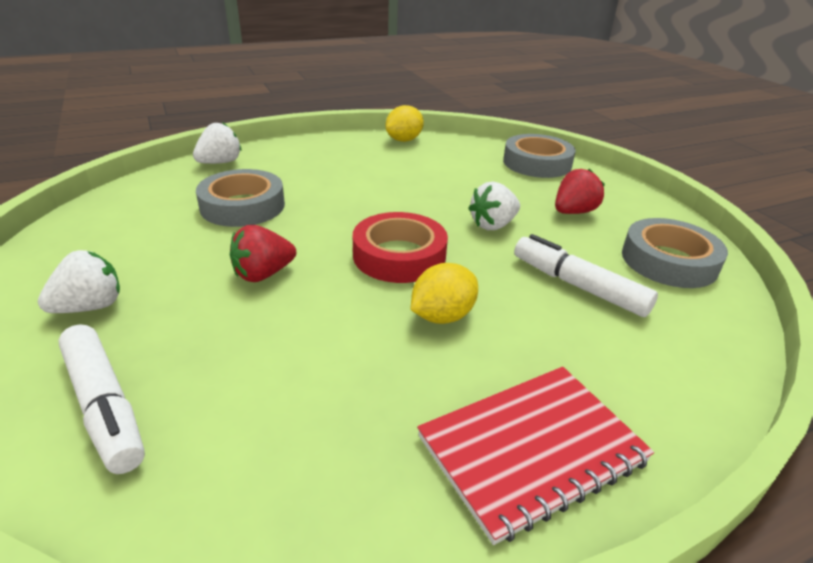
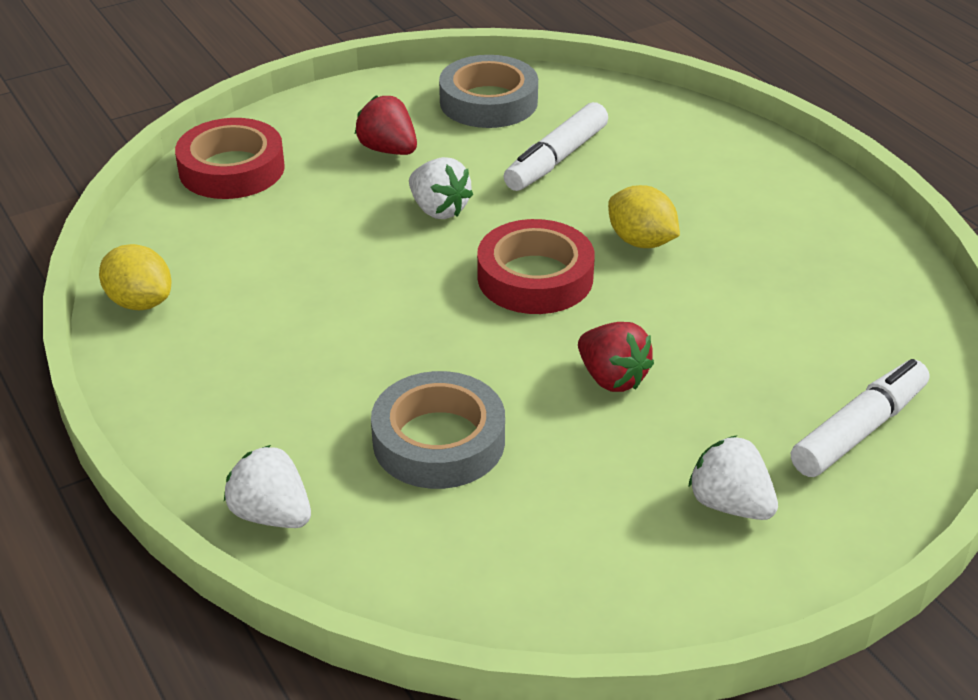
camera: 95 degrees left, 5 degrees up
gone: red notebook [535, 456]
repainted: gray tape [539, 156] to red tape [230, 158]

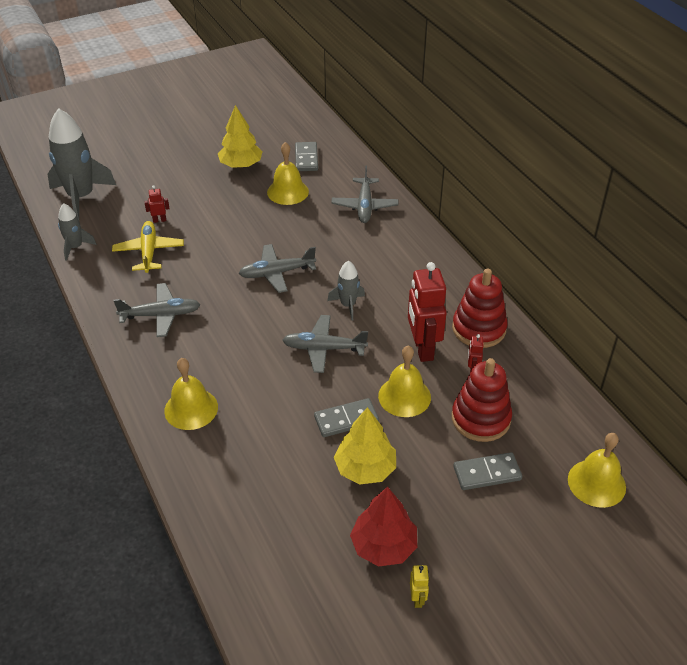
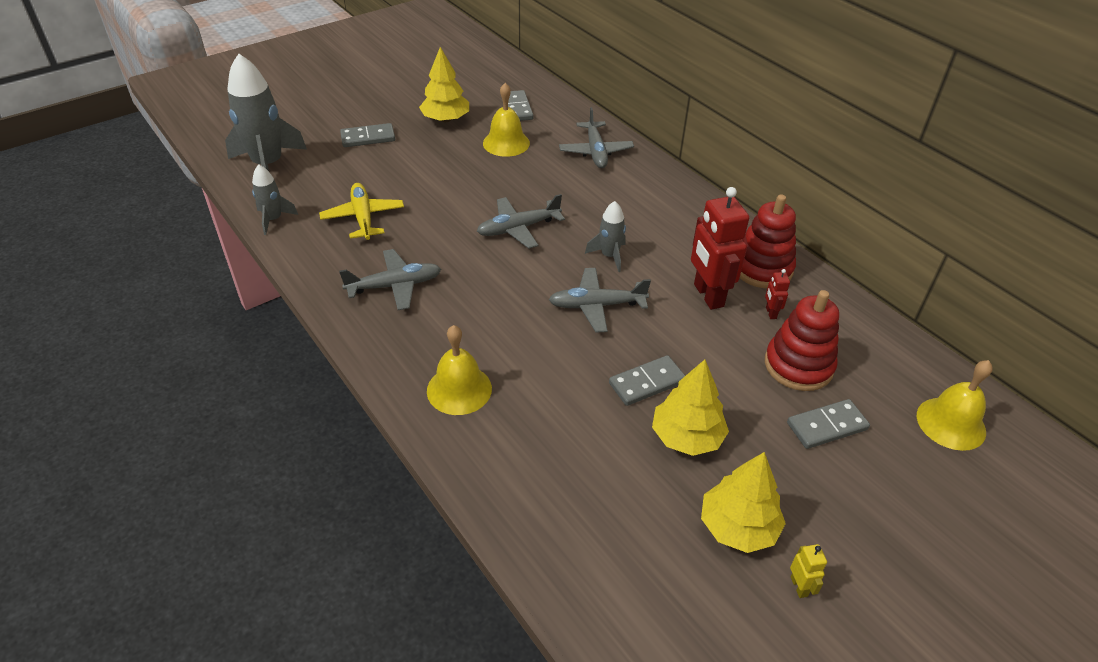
camera: 10 degrees left, 0 degrees up
gone: red robot [157, 204]; bright yellow bell [404, 381]
new: gray domino piece [367, 135]
repainted: red fir tree [383, 527] to bright yellow fir tree [743, 502]

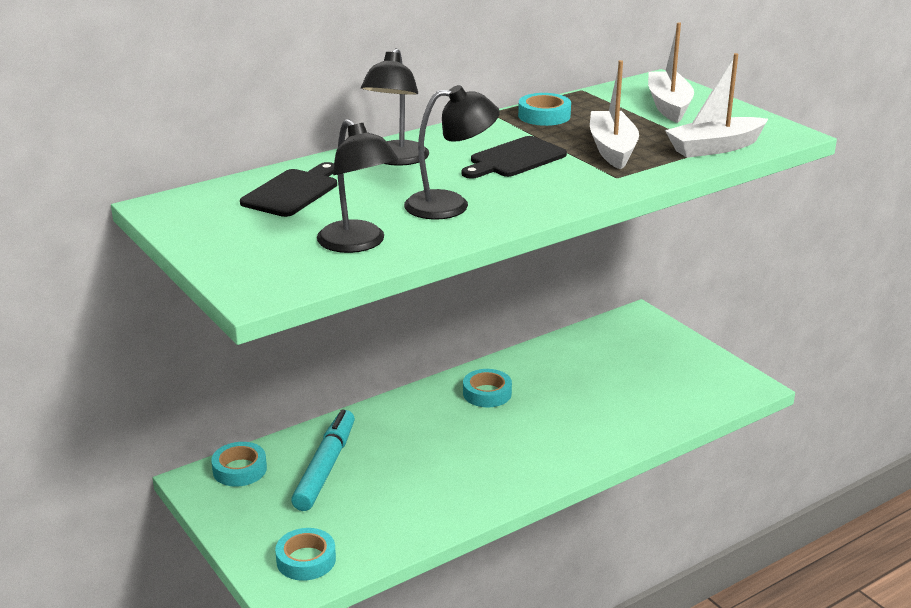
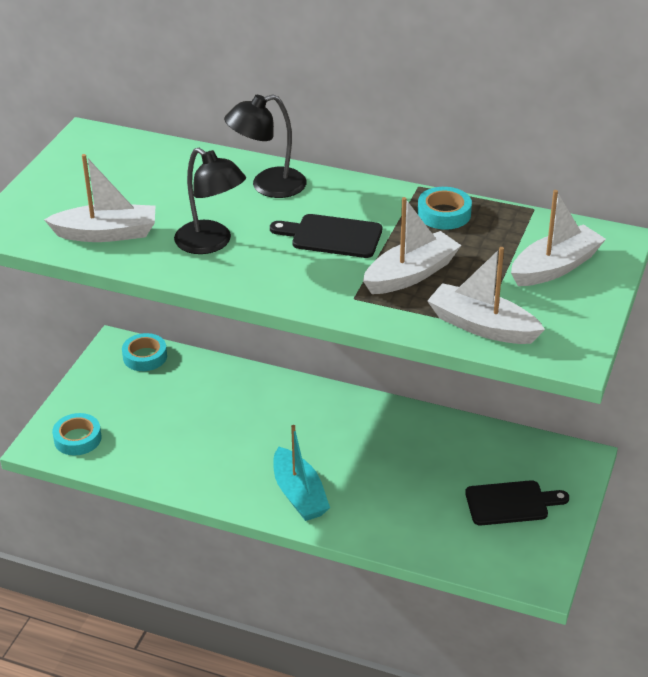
camera: 55 degrees right, 10 degrees up
gone: teal tape [487, 388]; teal marker [323, 460]
new: teal sailboat [301, 473]
shifted: black cutting board [288, 189] to [517, 502]
swapped: black lamp [358, 186] to snow-white sailboat [99, 198]

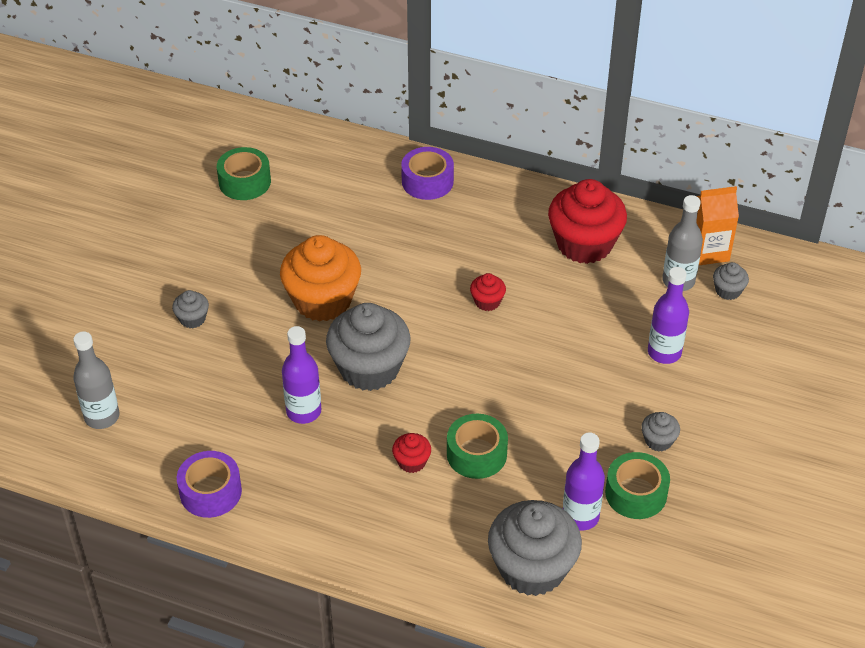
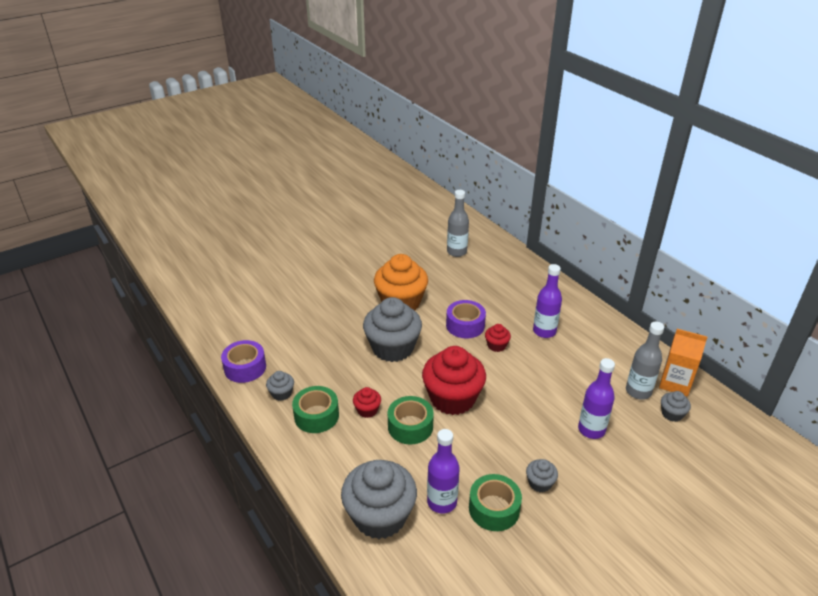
camera: 35 degrees right, 10 degrees down
shifted: leaf-green tape [244, 173] to [315, 409]; purple tape [427, 173] to [466, 319]; red cupcake [587, 221] to [454, 380]; gray cupcake [190, 309] to [280, 386]; purple bottle [301, 375] to [547, 301]; gray bottle [96, 380] to [458, 223]

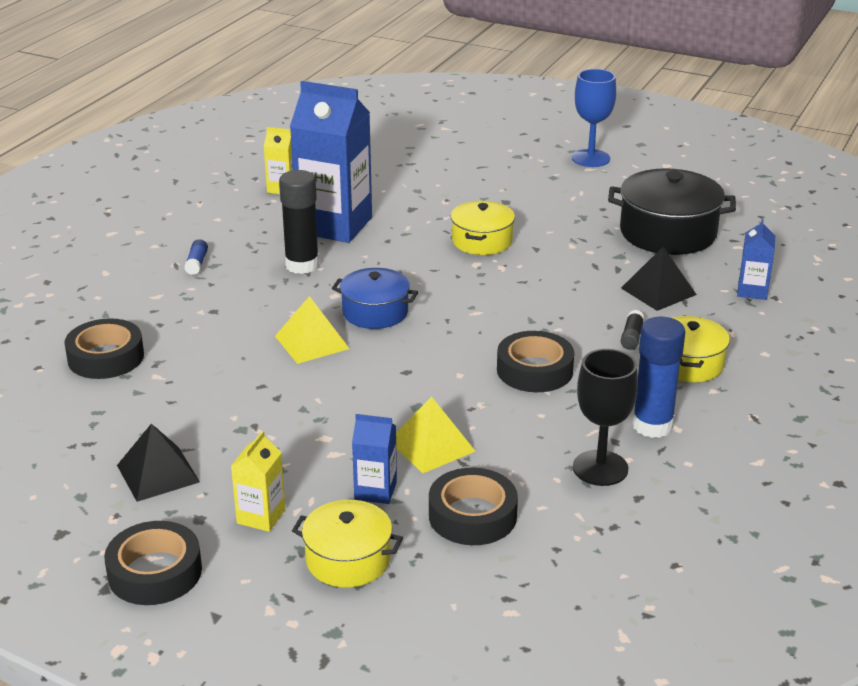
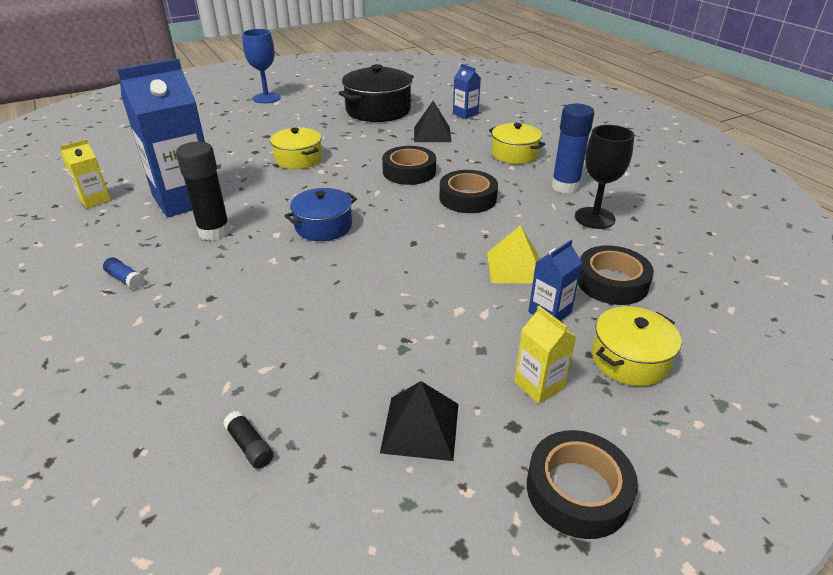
camera: 55 degrees left, 5 degrees up
gone: bright yellow pyramid [312, 330]
shifted: black stick of glue [632, 330] to [248, 440]; black tape [104, 348] to [409, 165]

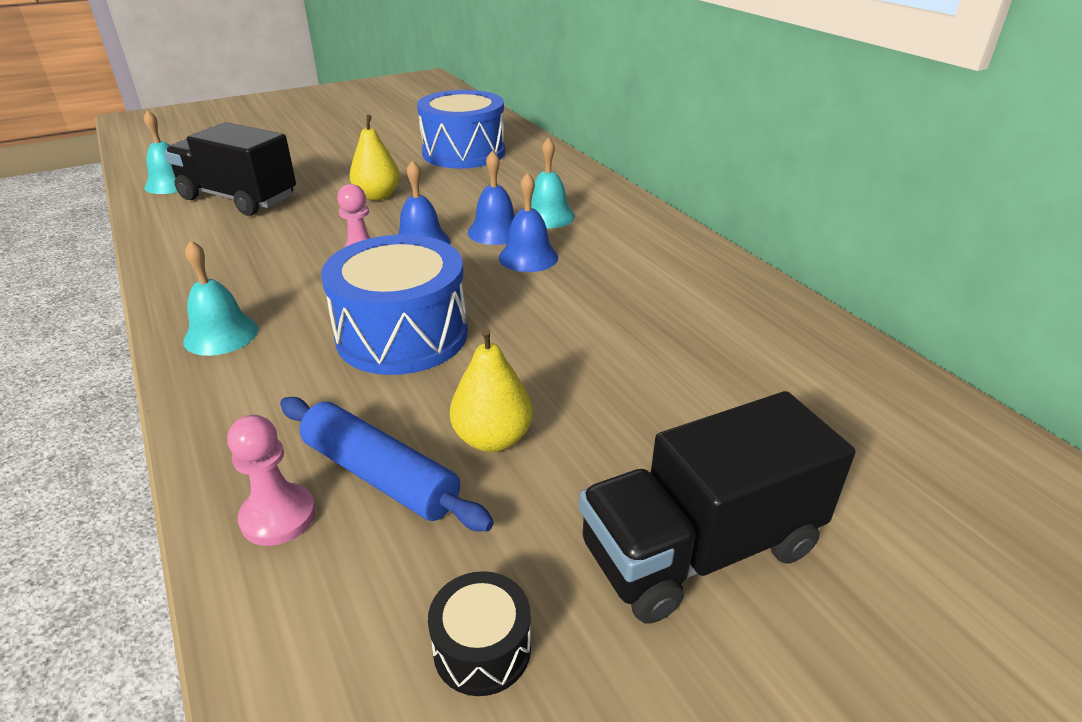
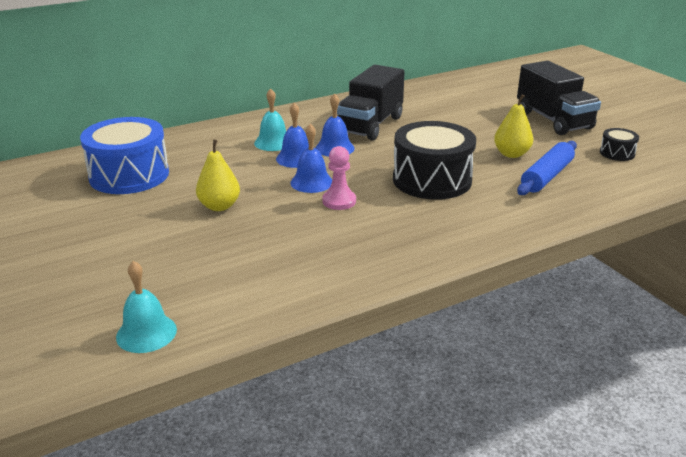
camera: 90 degrees left, 5 degrees down
gone: teal bell [220, 298]; rose-pink chess pawn [271, 480]
shifted: black lorry [230, 169] to [371, 103]
repainted: blue toy drum [394, 304] to black toy drum [434, 160]

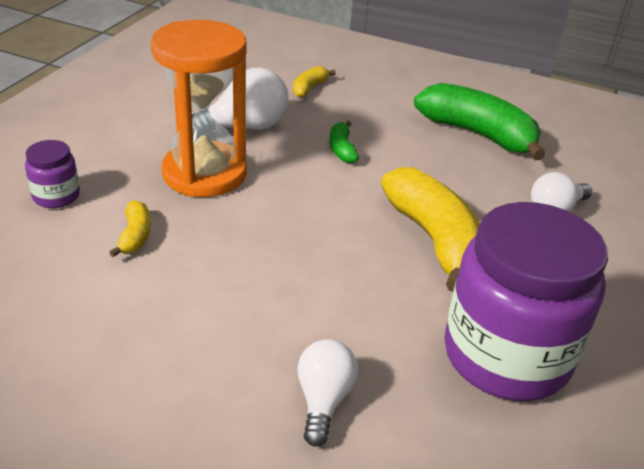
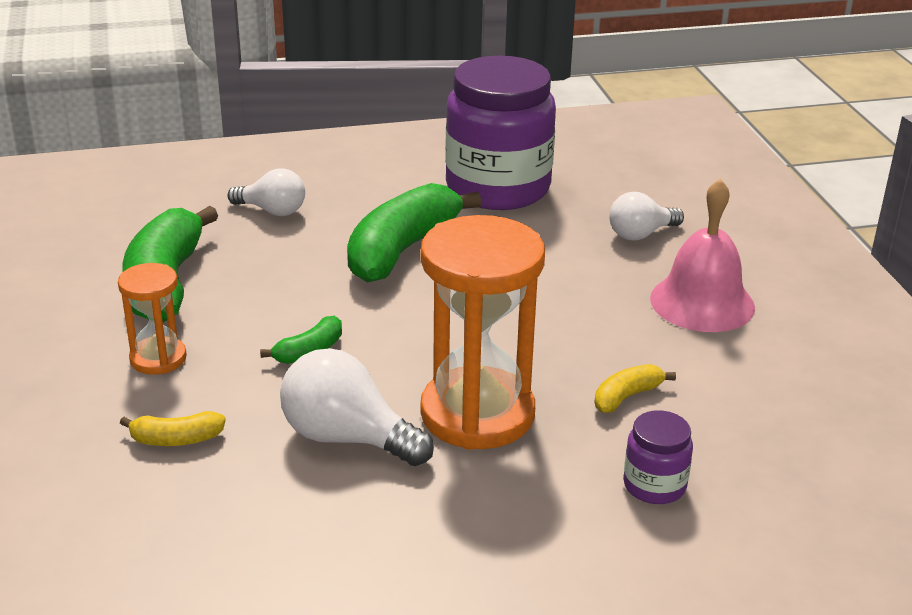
camera: 125 degrees left, 5 degrees down
new: rose-pink bell [702, 255]; orange-coloured sandglass [152, 319]
repainted: bright yellow banana [430, 229] to leaf-green banana [414, 233]

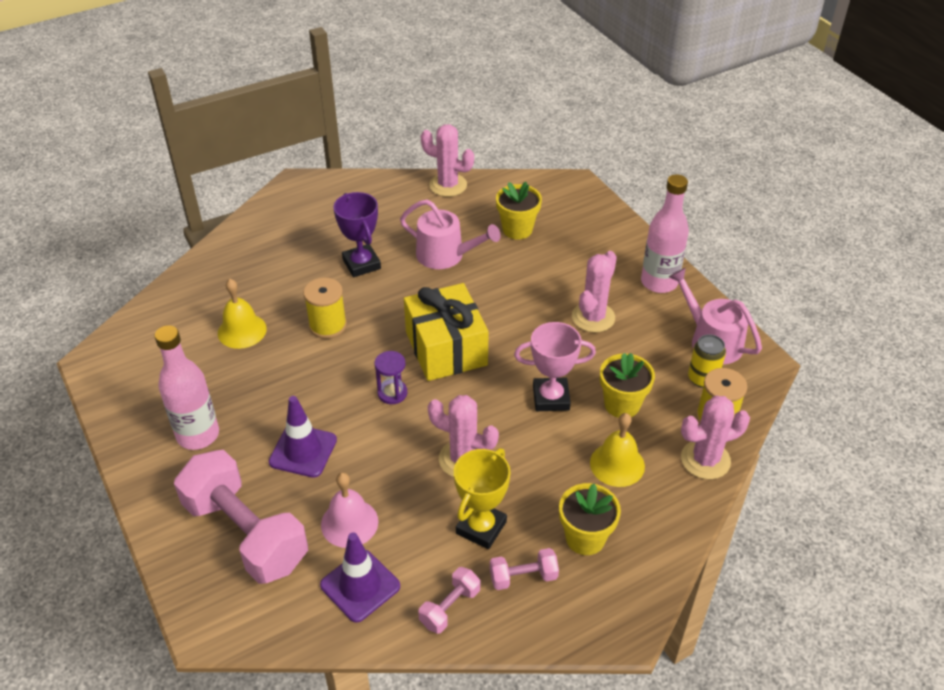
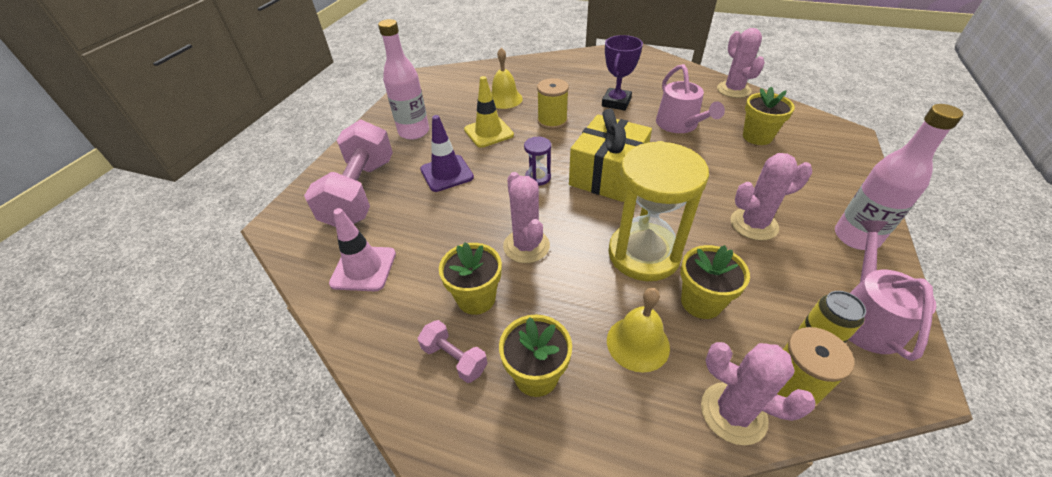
camera: 50 degrees right, 0 degrees up
gone: rose-pink bell [349, 510]; rose-pink free weight [449, 600]
new: bright yellow road cone [489, 112]
swapped: rose-pink trophy [555, 366] to bright yellow sandglass [658, 211]; bright yellow trophy [482, 498] to bright yellow plant pot [470, 279]
repainted: purple road cone [360, 578] to rose-pink road cone [362, 249]

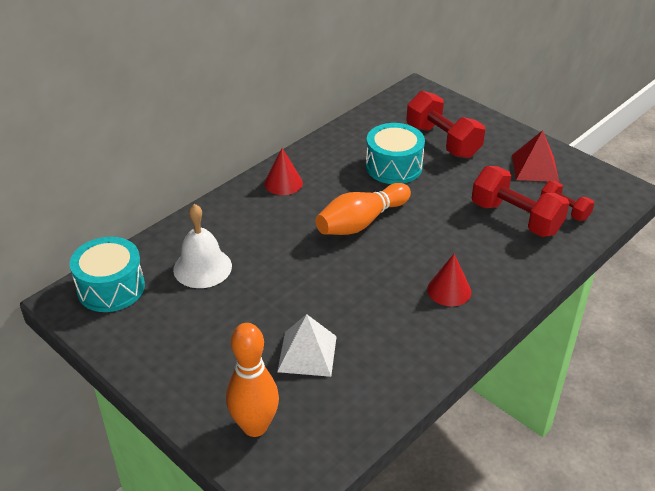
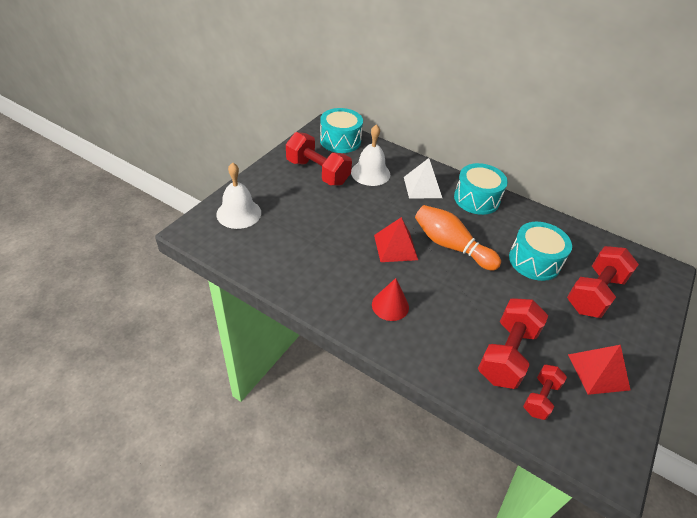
camera: 75 degrees right, 5 degrees up
new: red free weight [319, 158]; red pyramid [396, 239]
shifted: snow-white pyramid [307, 345] to [423, 178]
swapped: red cone [283, 171] to teal toy drum [481, 189]; orange-coloured skittle [252, 380] to snow-white bell [238, 195]

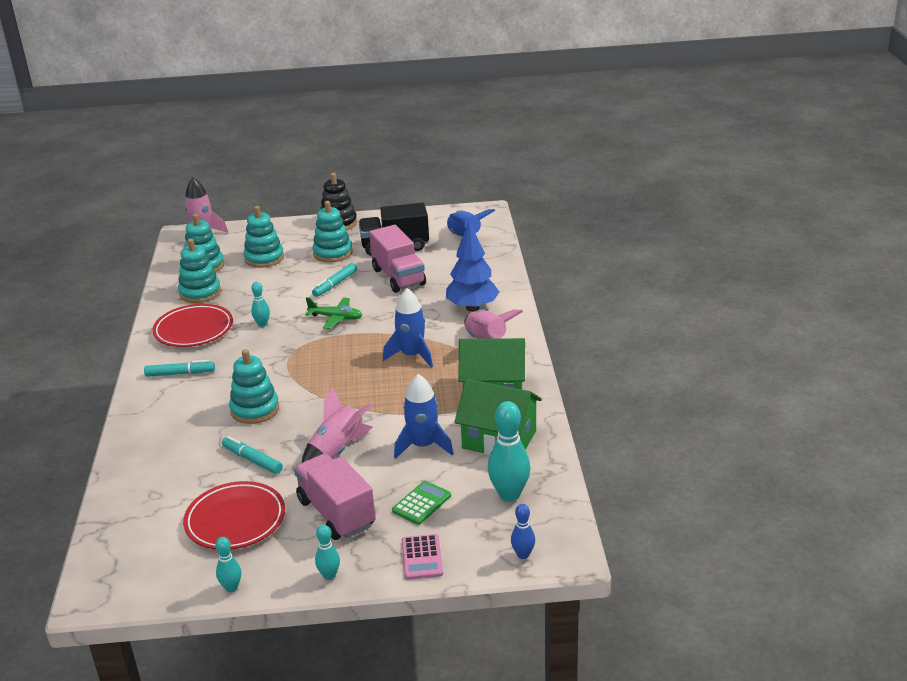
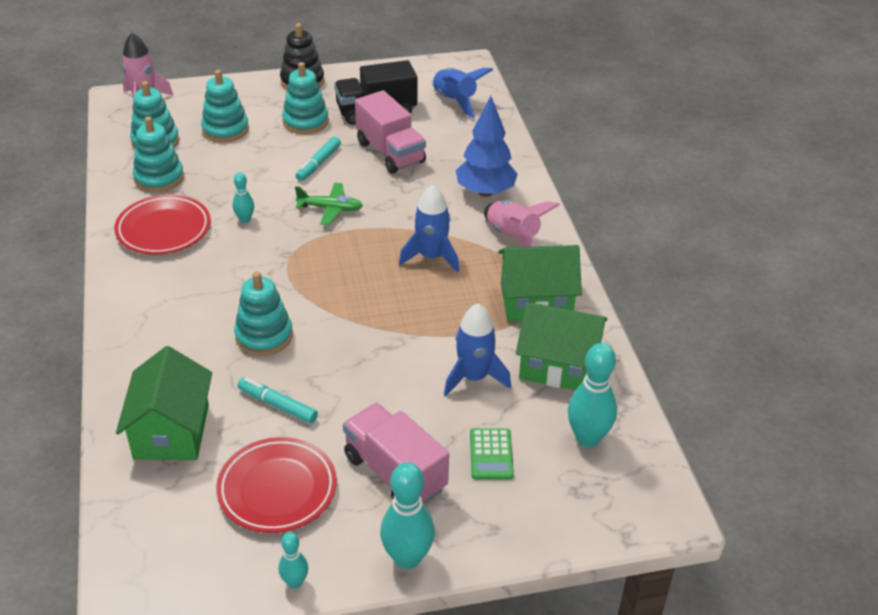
camera: 10 degrees left, 10 degrees up
gone: teal marker [179, 368]; rose-pink toy rocket [337, 425]; blue skittle [523, 531]; rose-pink pocket calculator [422, 557]
new: leaf-green toy house [164, 403]
rotated: leaf-green pocket calculator [421, 503] = [492, 454] 150 degrees clockwise
scaled: teal skittle [327, 552] = [407, 515] x1.85

